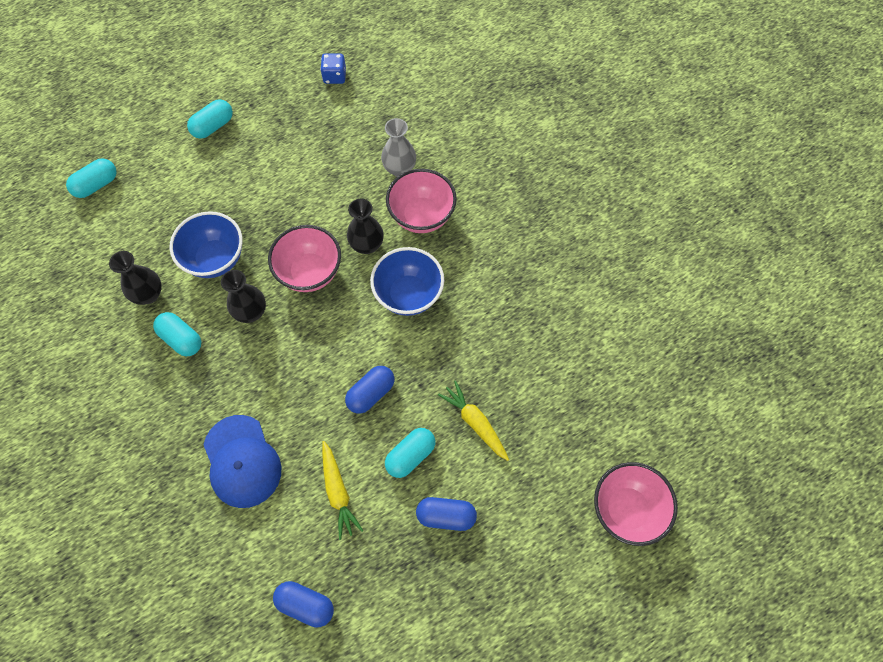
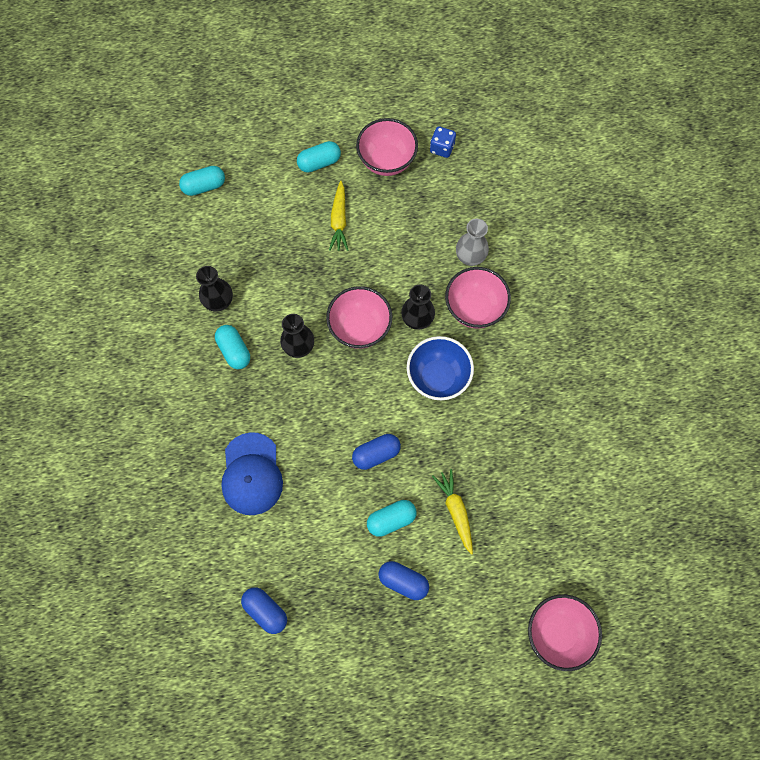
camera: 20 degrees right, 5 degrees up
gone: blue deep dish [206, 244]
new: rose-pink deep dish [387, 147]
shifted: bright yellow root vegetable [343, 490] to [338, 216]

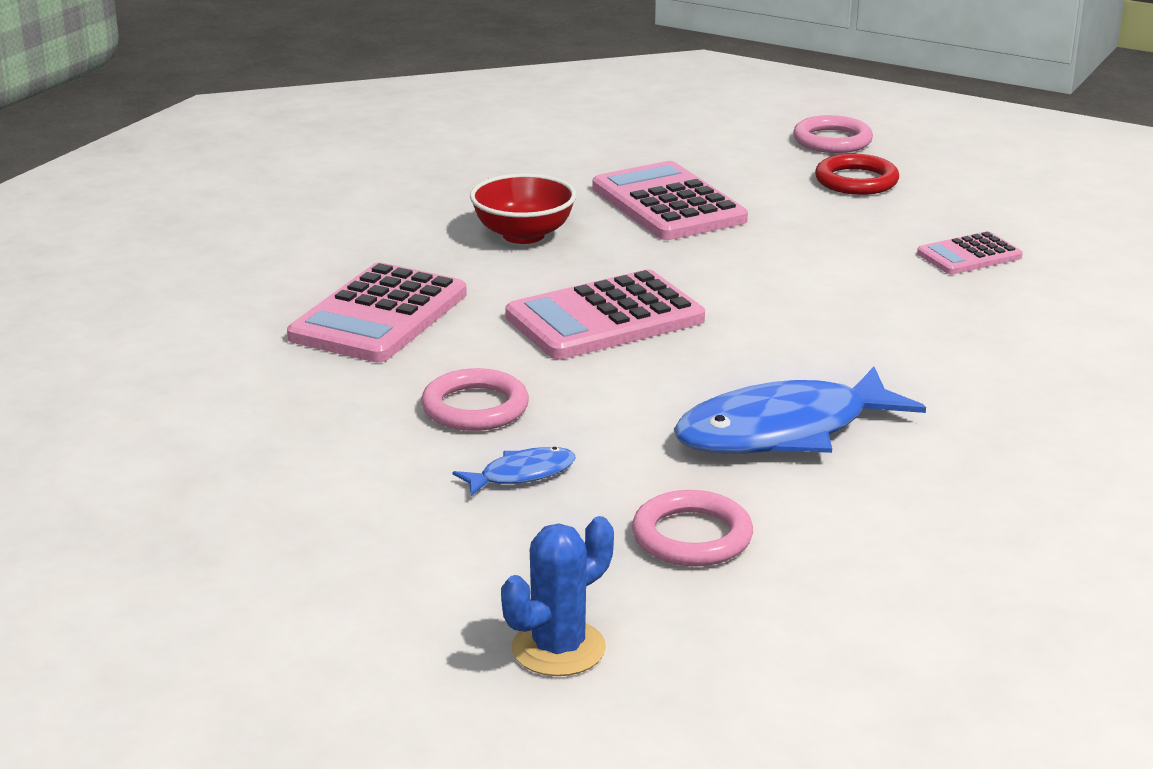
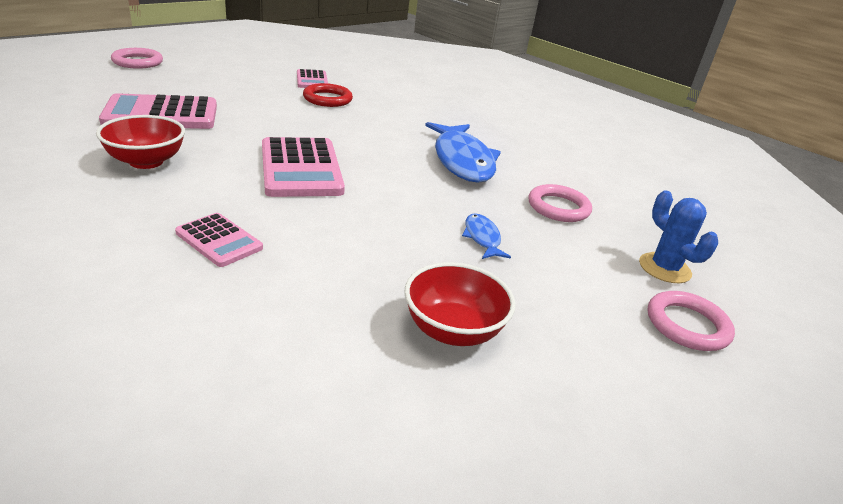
camera: 80 degrees left, 5 degrees up
new: red deep dish [460, 304]
shifted: red ring [857, 174] to [328, 95]; rose-pink ring [475, 399] to [691, 321]
scaled: rose-pink pocket calculator [377, 312] = [219, 240] x0.56

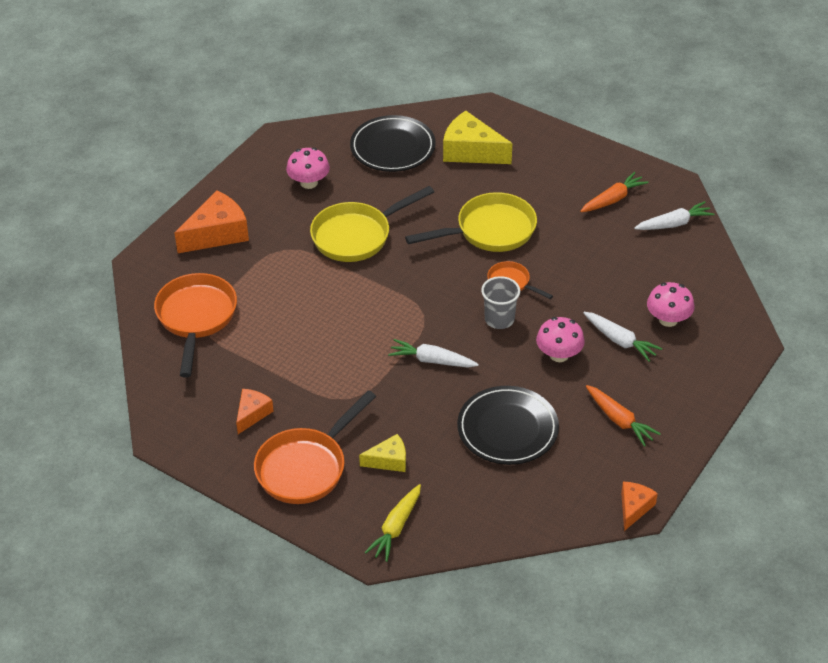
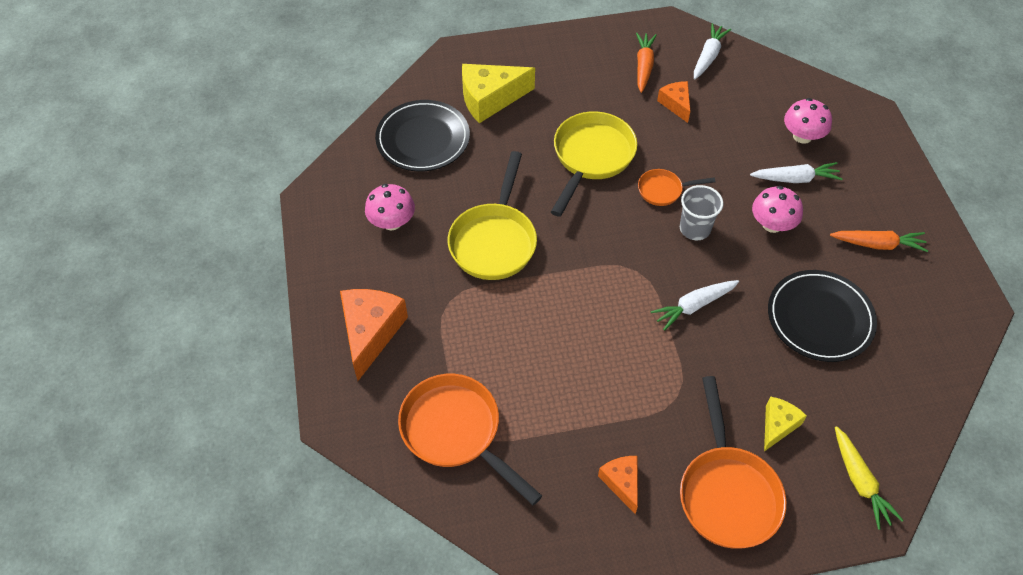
camera: 45 degrees left, 10 degrees up
shifted: orange-coloured cheese [639, 506] to [673, 102]

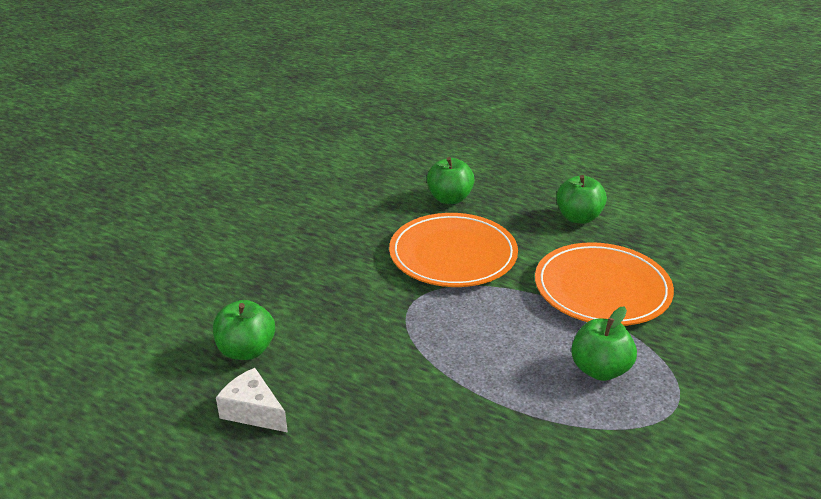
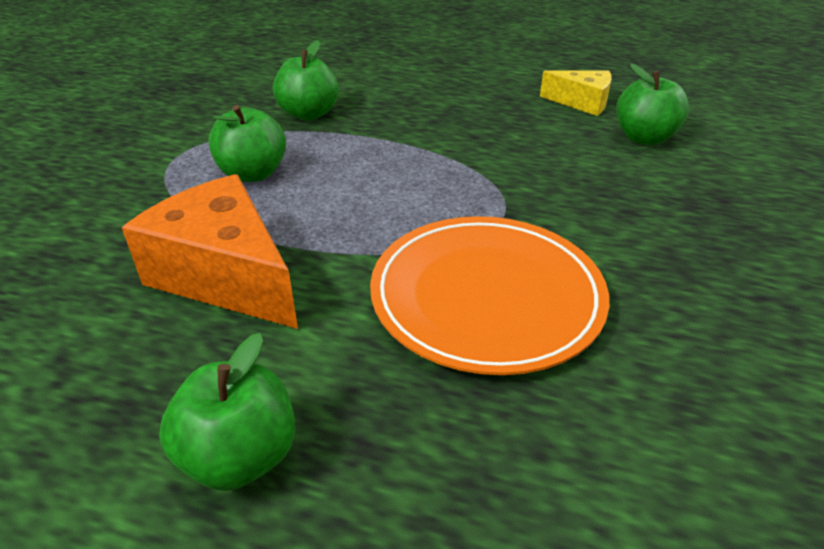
camera: 165 degrees right, 5 degrees up
shifted: leaf-green apple [451, 180] to [305, 80]
swapped: orange-coloured flat dish [604, 284] to orange-coloured cheese [210, 251]
repainted: snow-white cheese [252, 400] to bright yellow cheese [576, 93]

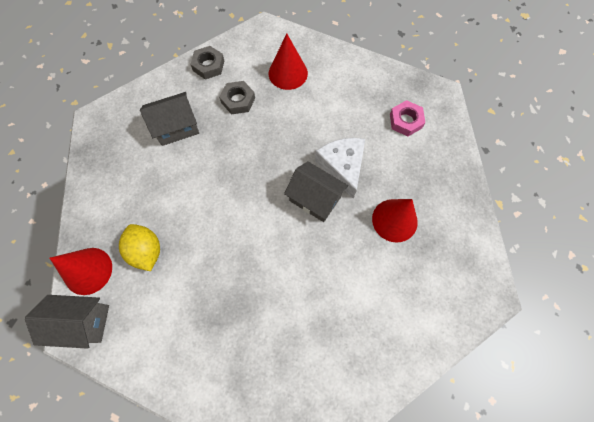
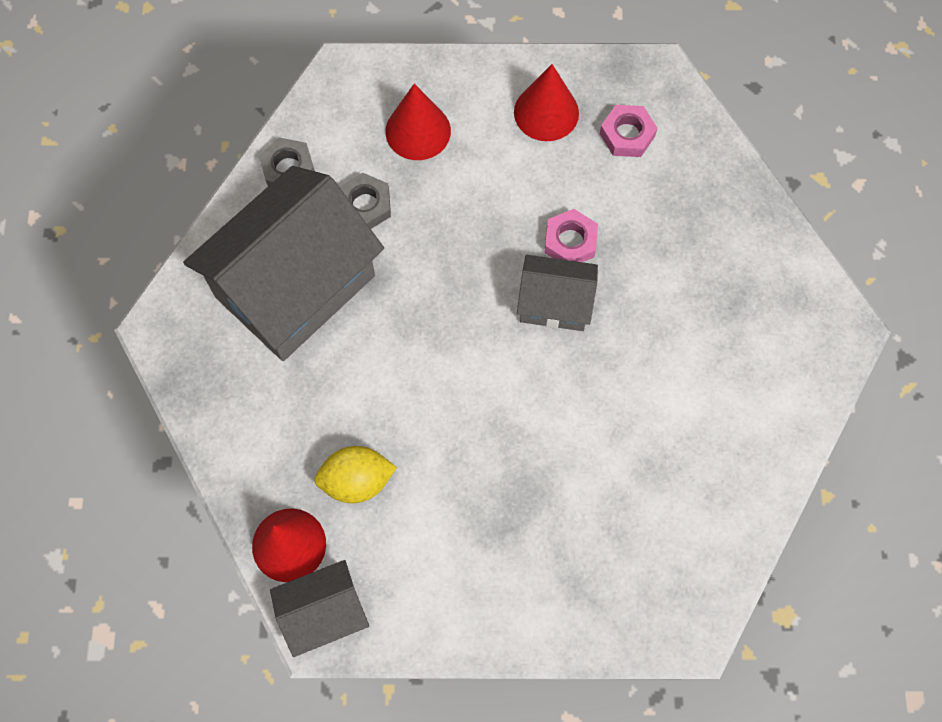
camera: 25 degrees left, 0 degrees up
shifted: red cone [395, 221] to [546, 102]
swapped: snow-white cheese [340, 168] to rose-pink nut [571, 235]
rotated: bright yellow lemon [139, 247] = [355, 474] 45 degrees counterclockwise
scaled: gray toy house [169, 119] = [283, 263] x2.00

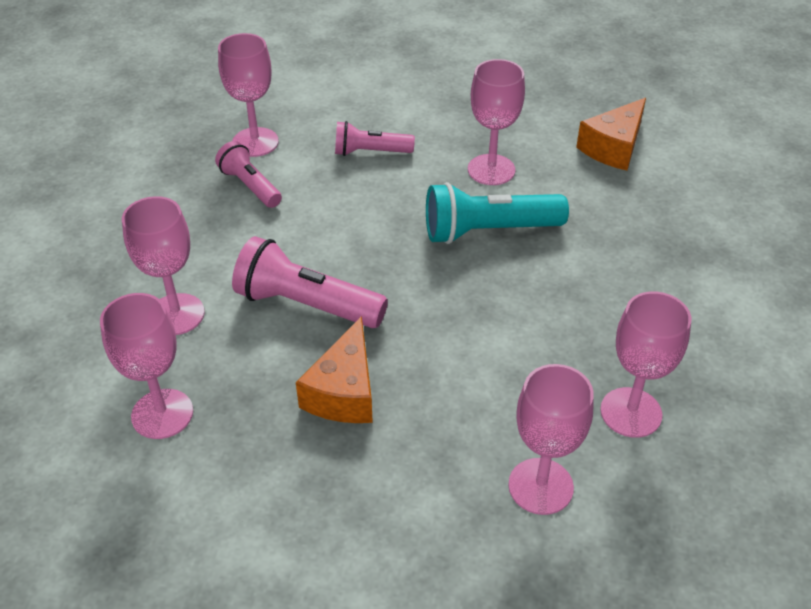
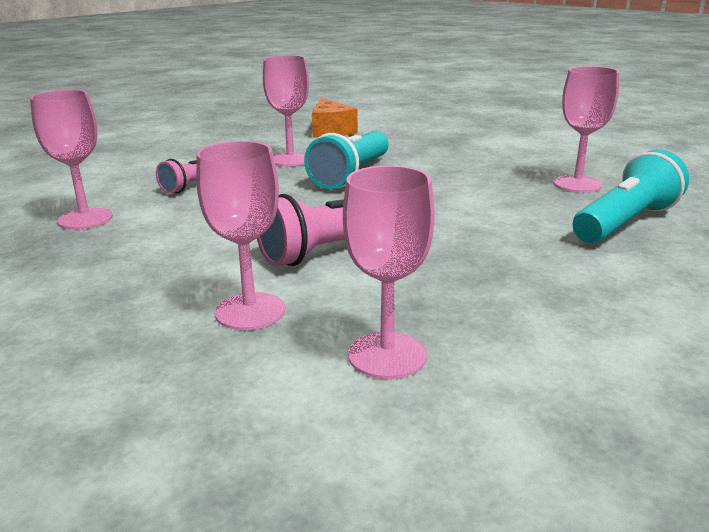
camera: 55 degrees left, 20 degrees down
gone: rose-pink pocket torch [248, 174]; orange-coloured cheese [334, 369]
swapped: rose-pink goblet [551, 439] to teal pocket torch [631, 196]

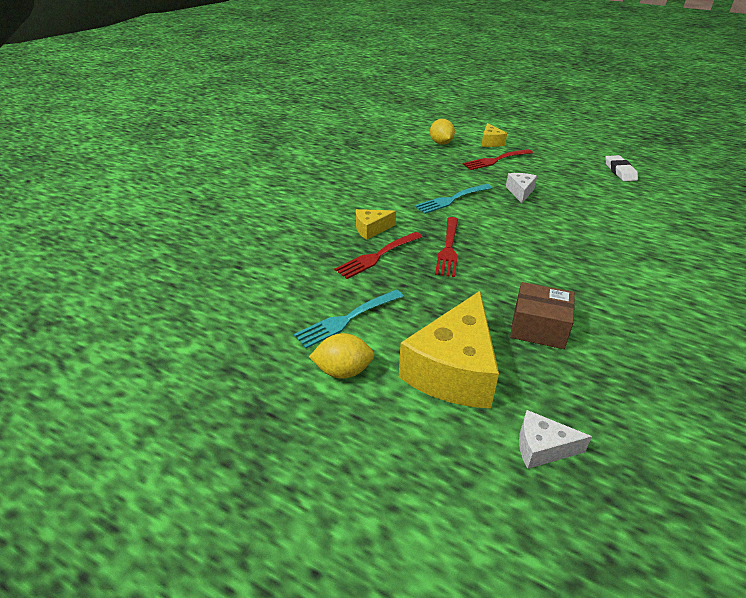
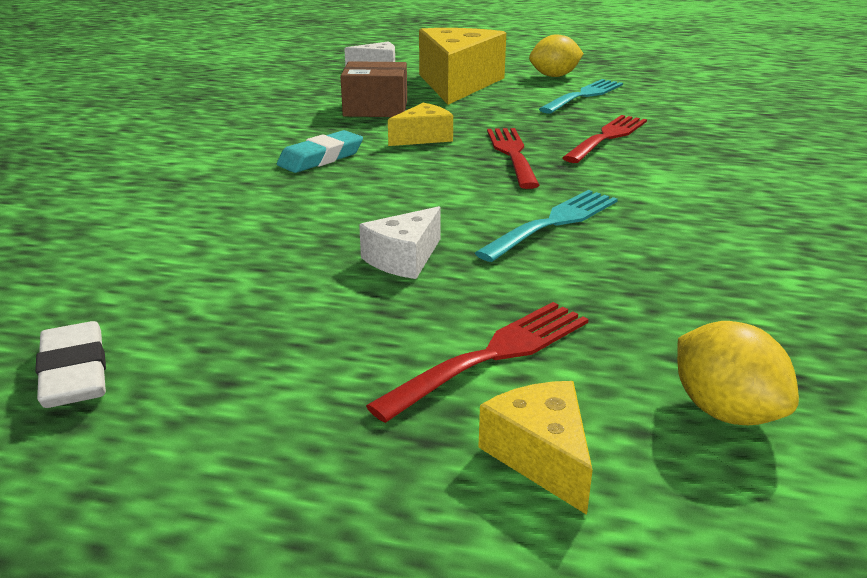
camera: 165 degrees right, 10 degrees down
new: teal pencil eraser [320, 151]
shifted: bright yellow cheese [376, 224] to [420, 124]
rotated: snow-white cheese [521, 188] = [400, 242] 45 degrees clockwise

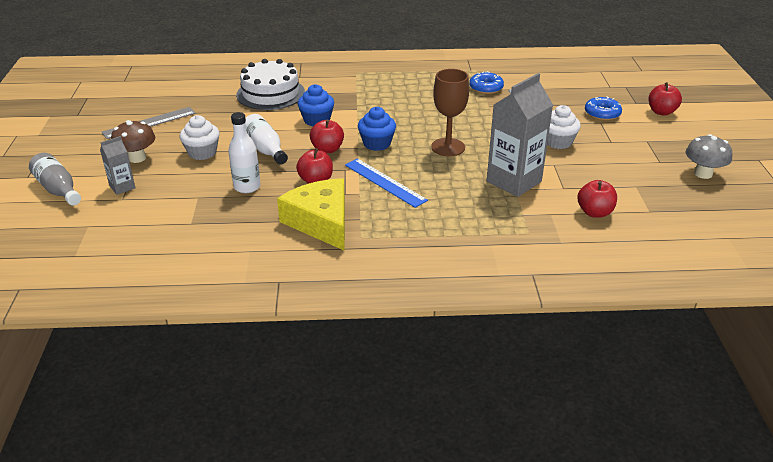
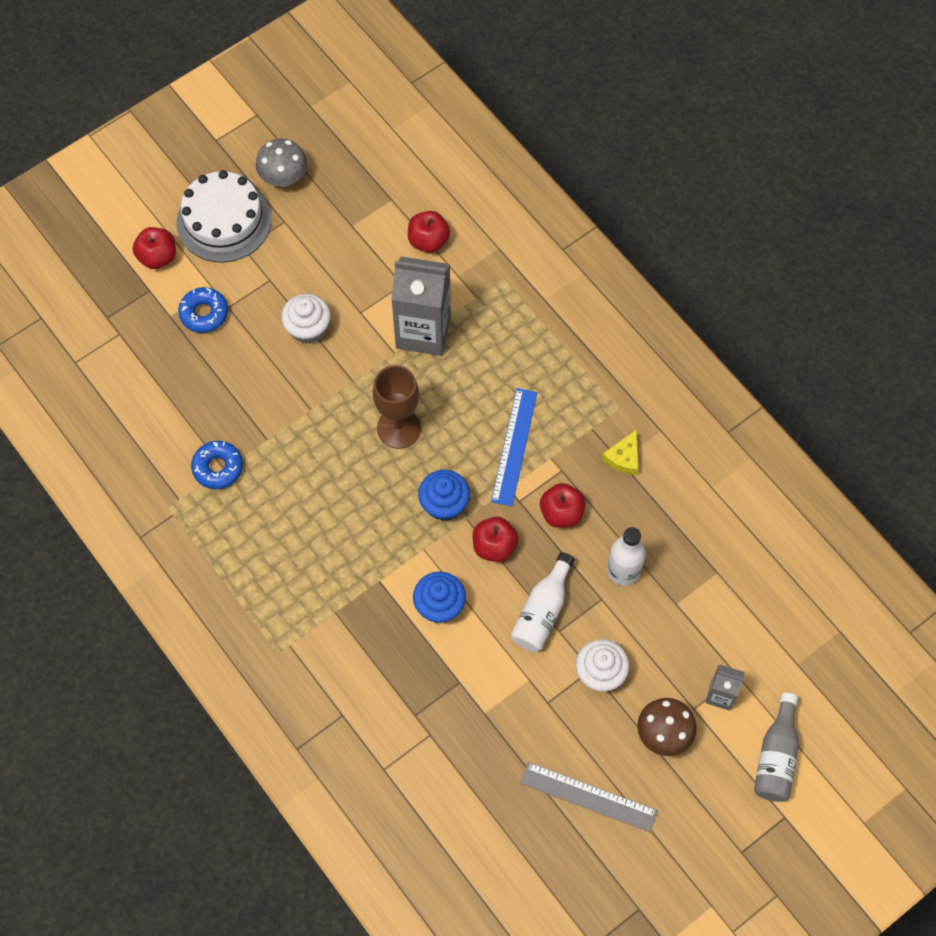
camera: 125 degrees left, 30 degrees up
shifted: snow-white cake [270, 84] to [224, 216]
scaled: bright yellow cheese [311, 214] = [620, 452] x0.46

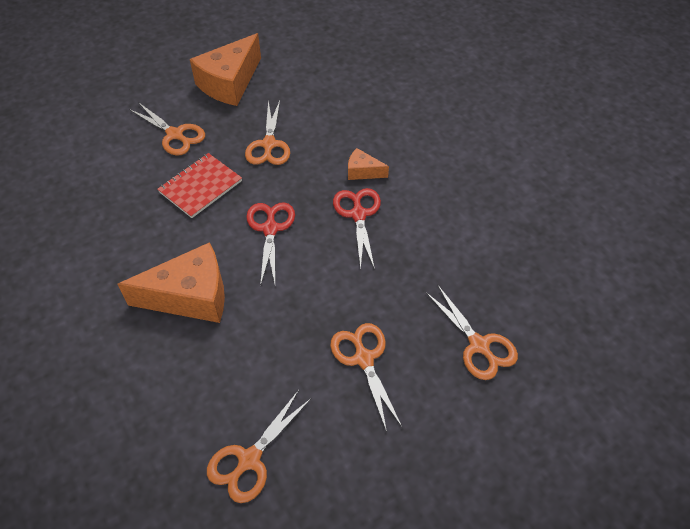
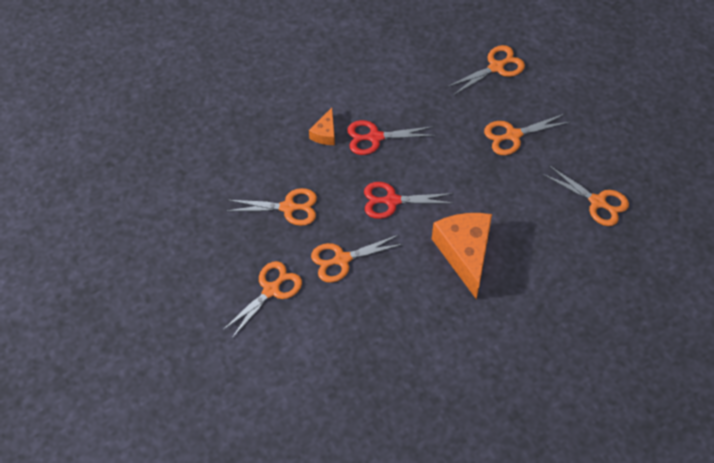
camera: 90 degrees left, 5 degrees up
gone: orange-coloured cheese [225, 69]
swapped: red notebook [199, 185] to orange-coloured scissors [357, 259]

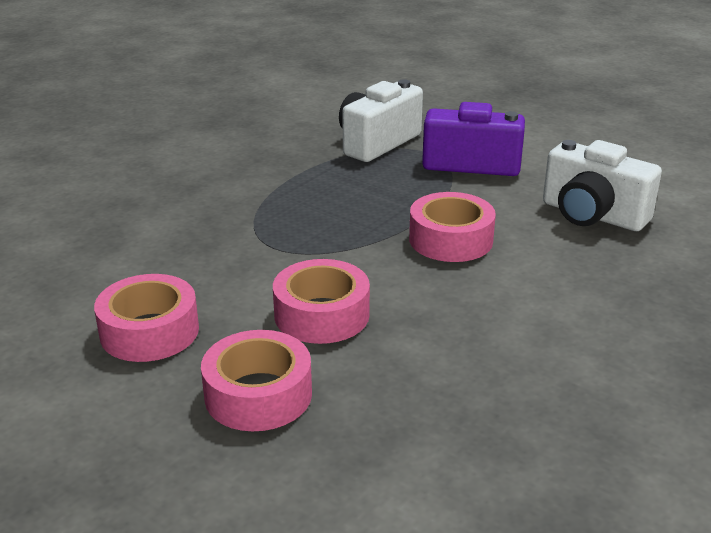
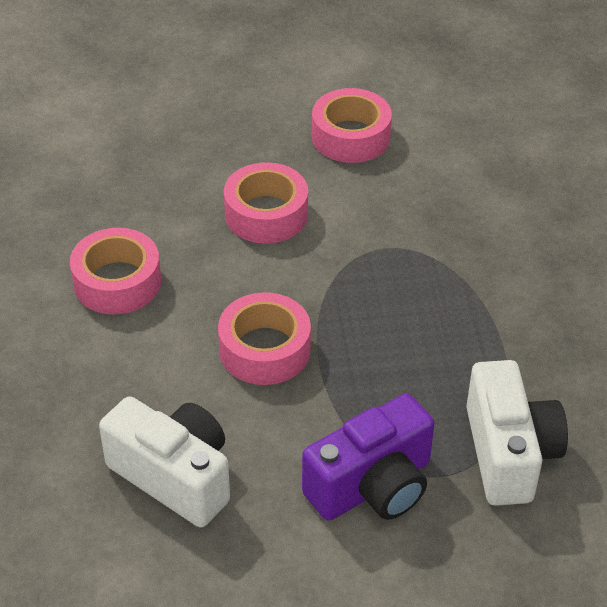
camera: 135 degrees right, 15 degrees up
shifted: rose-pink tape [256, 380] to [115, 271]
rotated: snow-white compact camera [602, 185] = [164, 461] 45 degrees clockwise

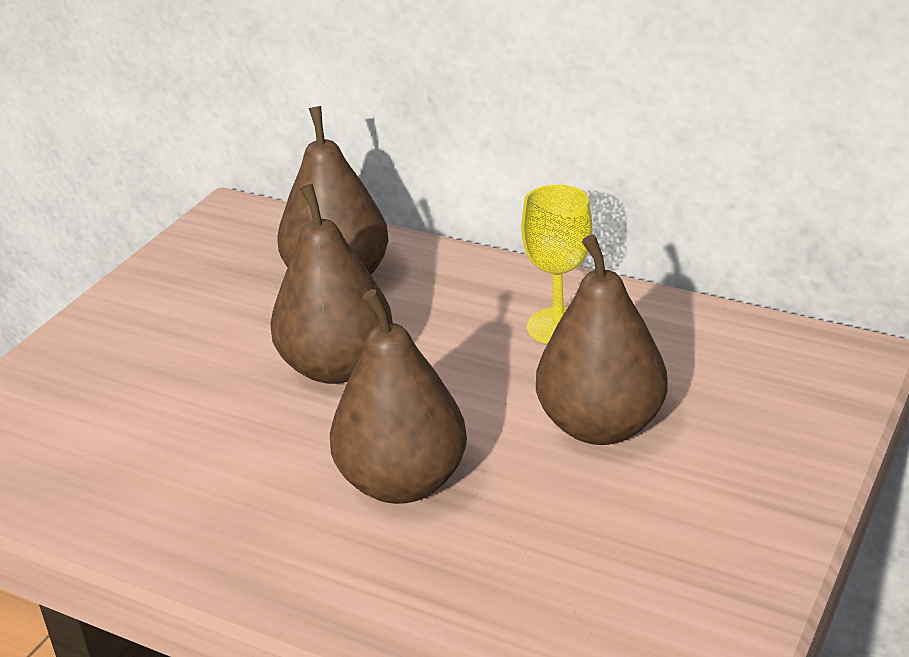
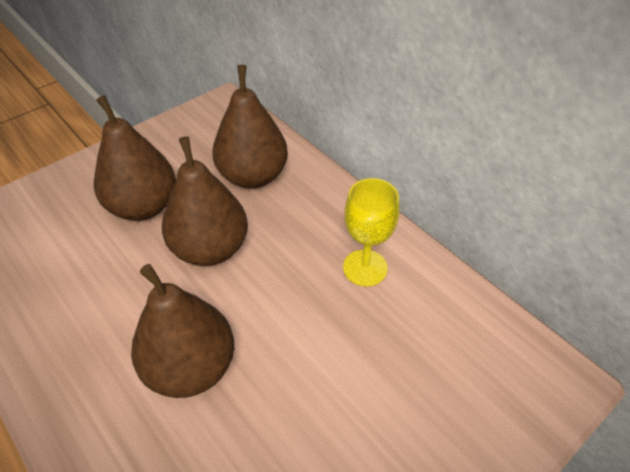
camera: 20 degrees right, 15 degrees up
shifted: brown pear fruit [602, 340] to [135, 158]

